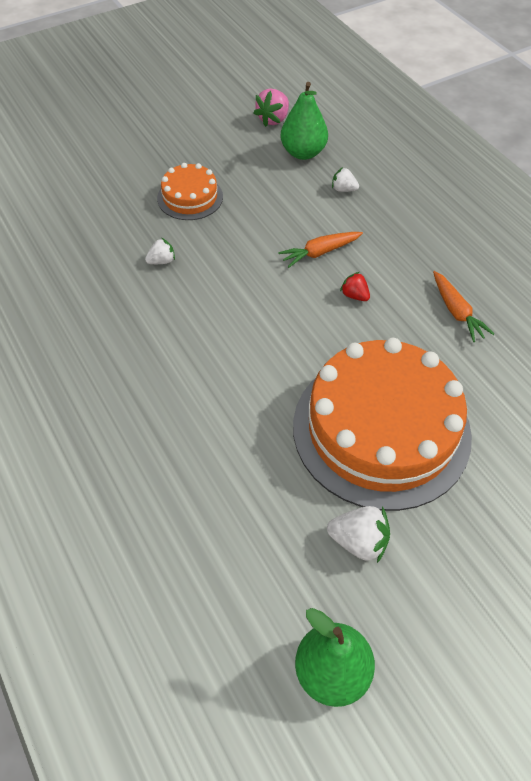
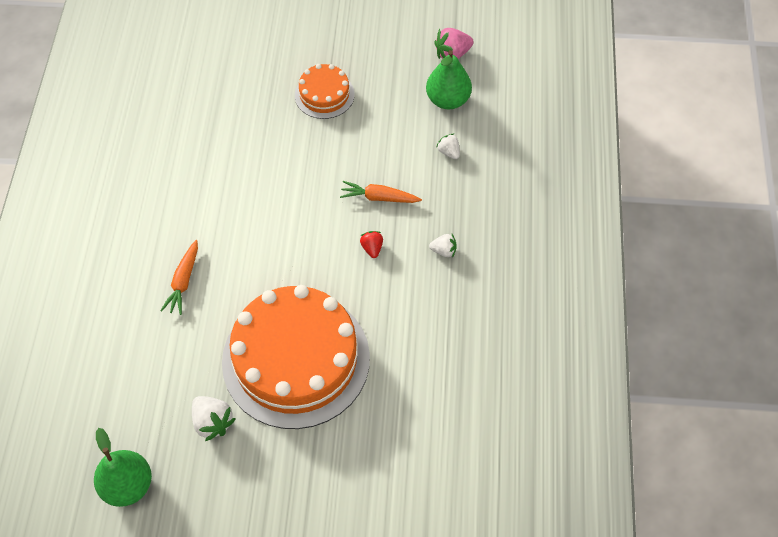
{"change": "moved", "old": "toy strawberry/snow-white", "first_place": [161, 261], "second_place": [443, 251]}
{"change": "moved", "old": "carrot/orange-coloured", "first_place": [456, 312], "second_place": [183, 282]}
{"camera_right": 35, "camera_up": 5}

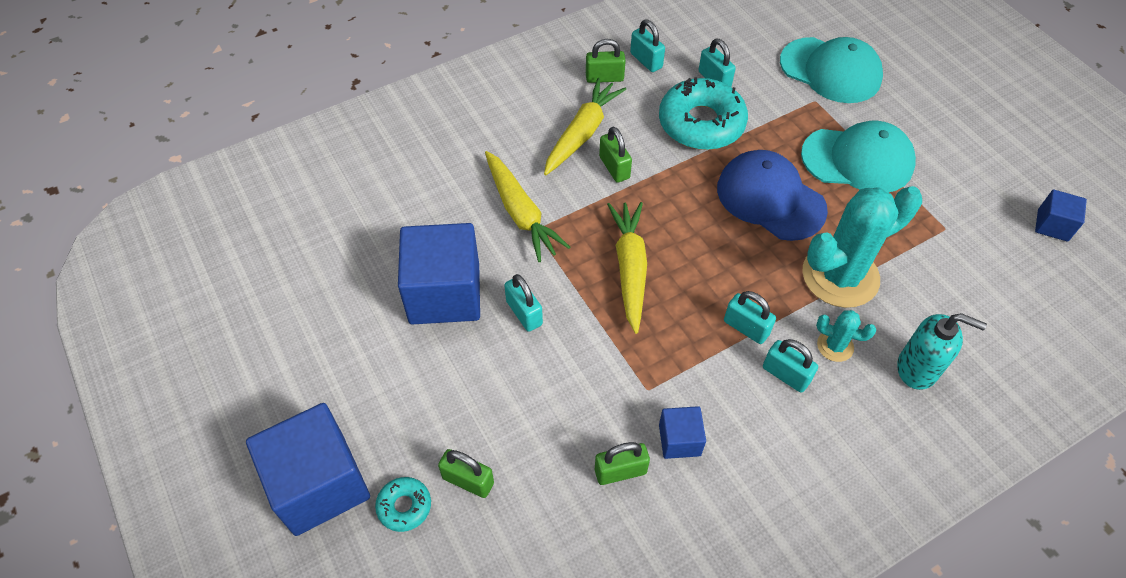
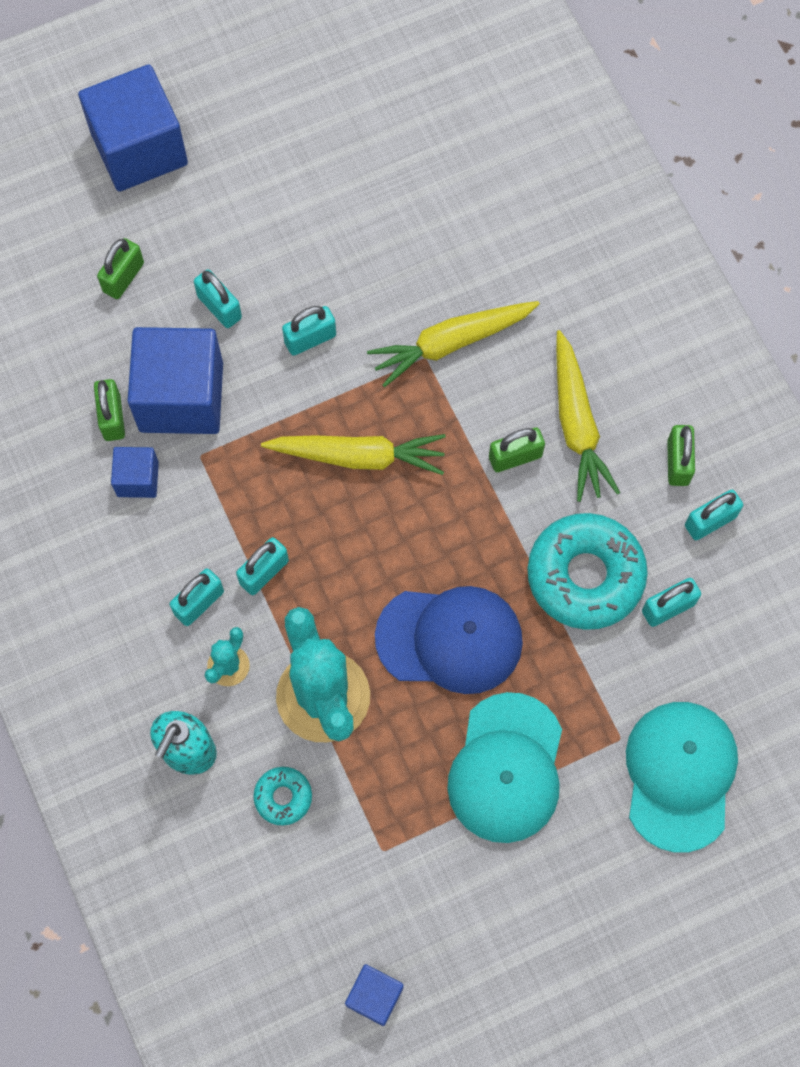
{"change": "turned", "old": "cap/turquoise", "first_place": [830, 70], "second_place": [680, 775], "degrees": 150}
{"change": "turned", "old": "carrot/yellow", "first_place": [582, 133], "second_place": [577, 424], "degrees": 45}
{"change": "turned", "old": "cap/royal blue", "first_place": [770, 198], "second_place": [449, 639], "degrees": 45}
{"change": "moved", "old": "block/royal blue", "first_place": [444, 293], "second_place": [181, 397]}
{"change": "moved", "old": "doughnut/turquoise", "first_place": [404, 506], "second_place": [283, 797]}
{"change": "added", "new": "small lock/turquoise", "second_place": [219, 307]}
{"camera_right": 95, "camera_up": 15}

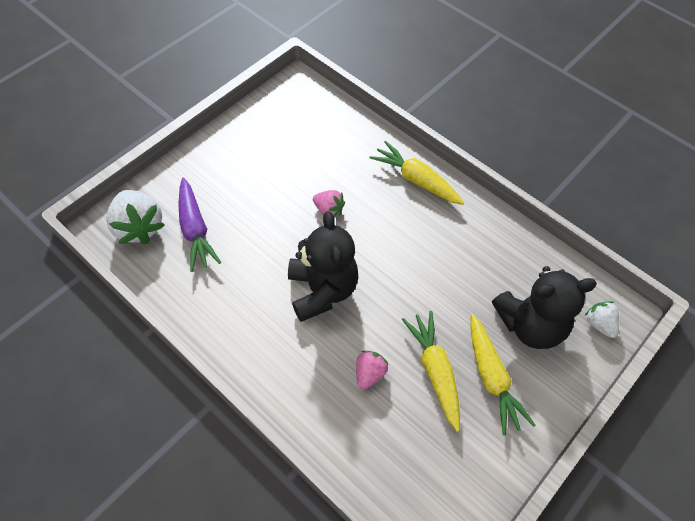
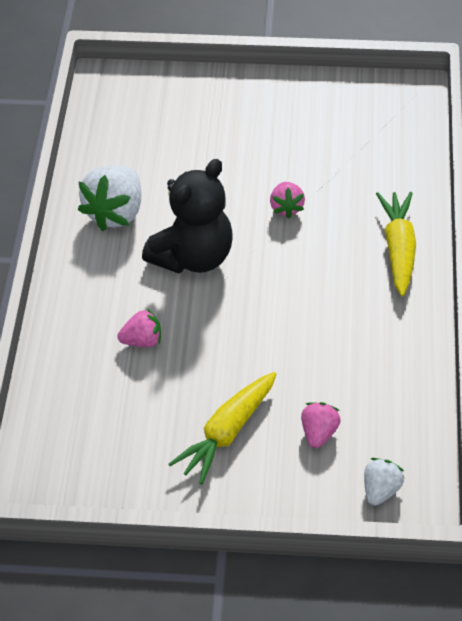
{"change": "removed", "old": "carrot/violet", "first_place": [195, 230]}
{"change": "moved", "old": "toy strawberry/snow-white", "first_place": [139, 227], "second_place": [115, 213]}
{"change": "replaced", "old": "teddy/jet-black", "new": "toy strawberry/rosy", "first_place": [530, 325], "second_place": [319, 433]}
{"change": "removed", "old": "carrot/yellow", "first_place": [435, 371]}
{"camera_right": 55, "camera_up": -10}

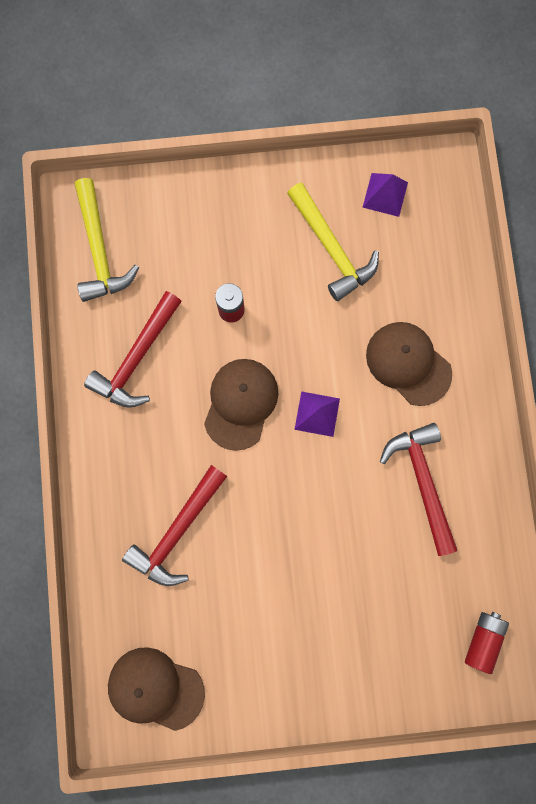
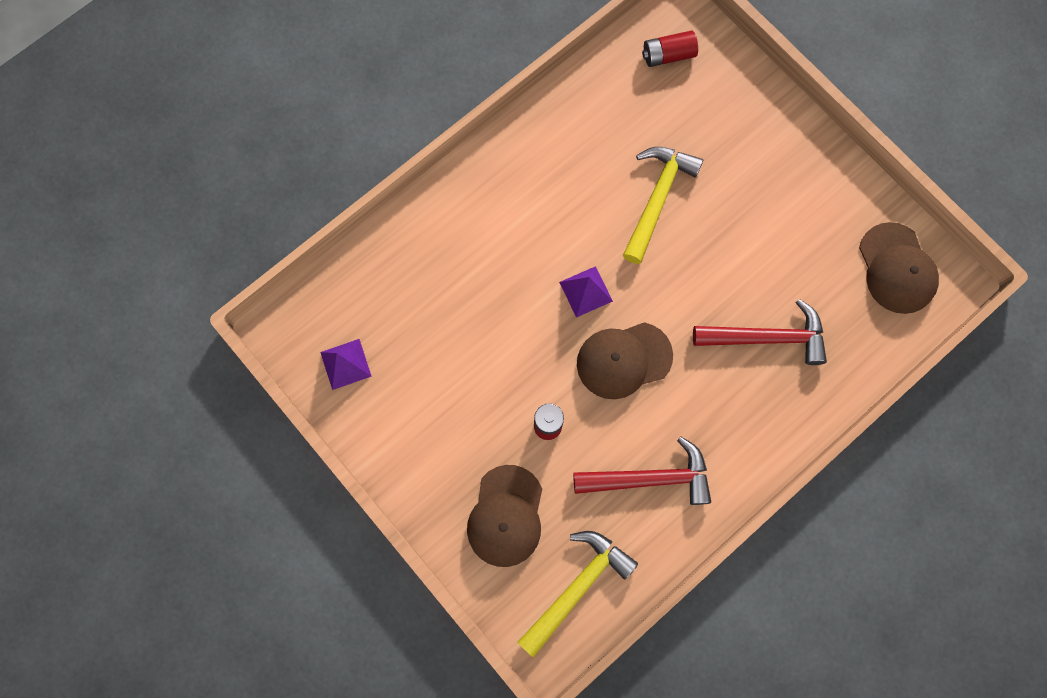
{"change": "moved", "old": "hammer/yellow", "first_place": [331, 248], "second_place": [657, 199]}
{"change": "moved", "old": "cap/dark brown", "first_place": [408, 363], "second_place": [506, 516]}
{"change": "removed", "old": "hammer/crimson", "first_place": [422, 481]}
{"camera_right": -125, "camera_up": -5}

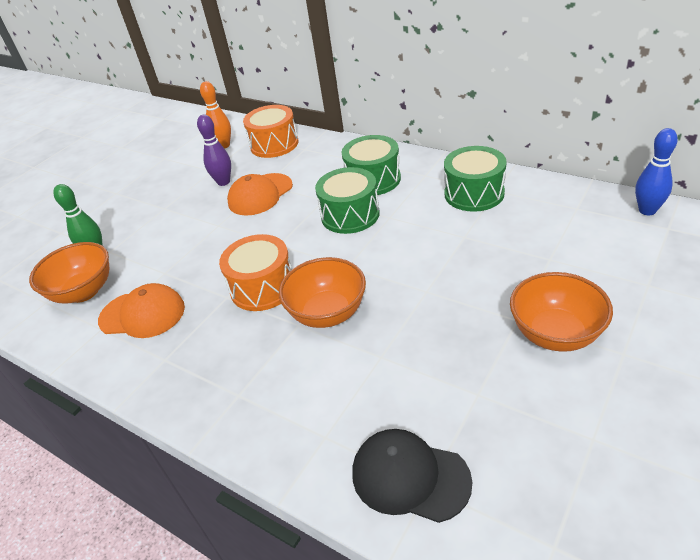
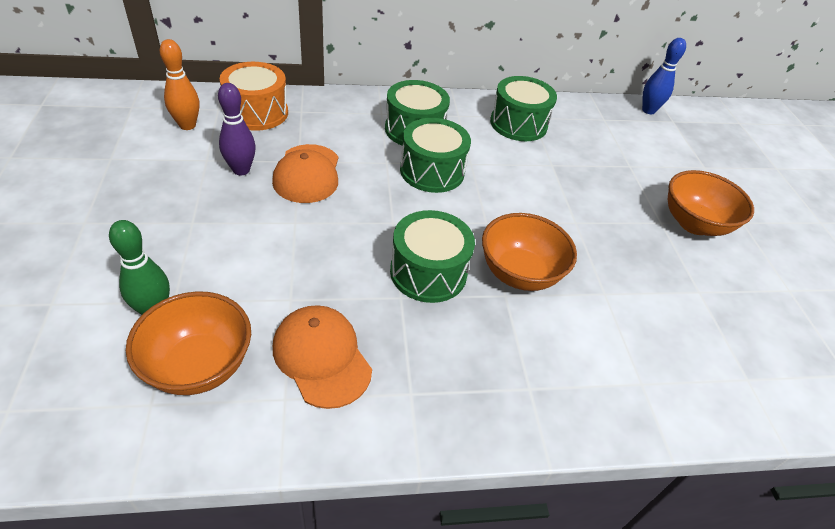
{"change": "recoloured", "old": "drum/orange-coloured", "new": "drum/leaf-green", "first_place": [263, 287], "second_place": [428, 272]}
{"change": "turned", "old": "cap/orange-coloured", "first_place": [142, 314], "second_place": [322, 357], "degrees": -90}
{"change": "removed", "old": "cap/jet-black", "first_place": [409, 477]}
{"camera_right": -50, "camera_up": 5}

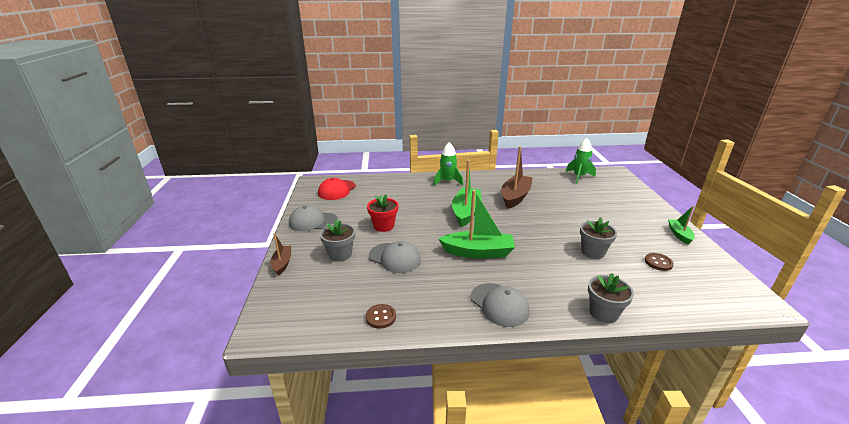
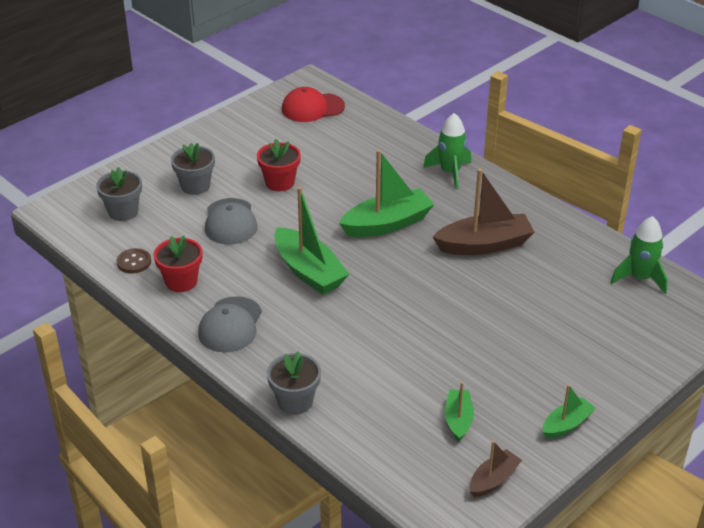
{"change": "removed", "old": "cap/ash-grey", "first_place": [313, 221]}
{"change": "moved", "old": "plant pot/ash-grey", "first_place": [593, 252], "second_place": [123, 211]}
{"change": "moved", "old": "toy boat/dark brown", "first_place": [282, 263], "second_place": [493, 480]}
{"change": "replaced", "old": "button/dark brown", "new": "toy boat/leaf-green", "first_place": [658, 262], "second_place": [458, 420]}
{"change": "added", "new": "plant pot/crimson", "second_place": [181, 281]}
{"camera_right": 50, "camera_up": 10}

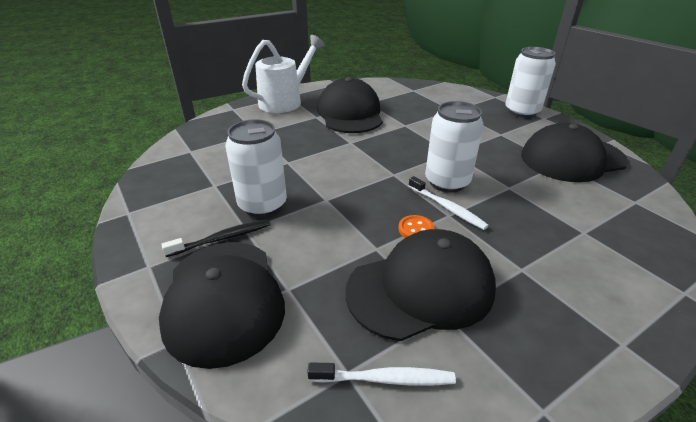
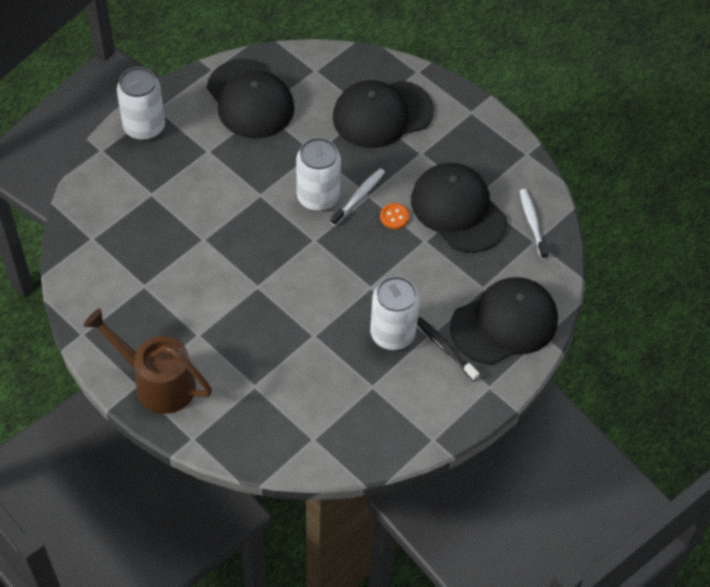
{"change": "recoloured", "old": "sprinkling can/snow-white", "new": "sprinkling can/dark brown", "first_place": [285, 101], "second_place": [157, 382]}
{"change": "moved", "old": "cap/jet-black", "first_place": [350, 113], "second_place": [382, 114]}
{"camera_right": -105, "camera_up": 20}

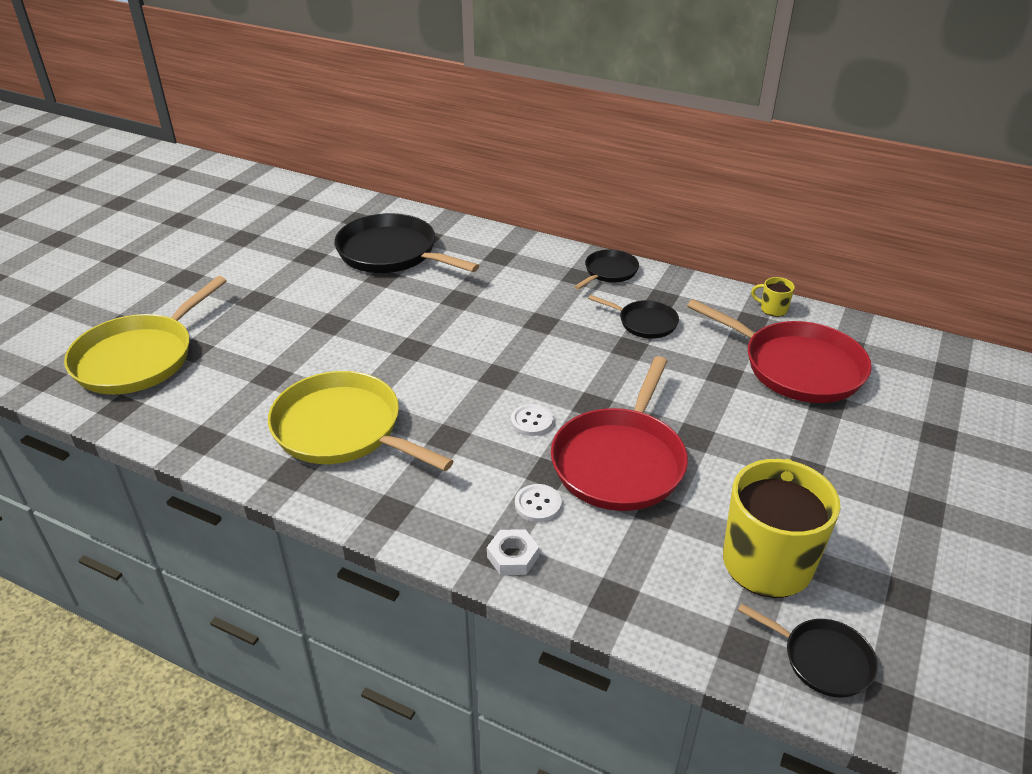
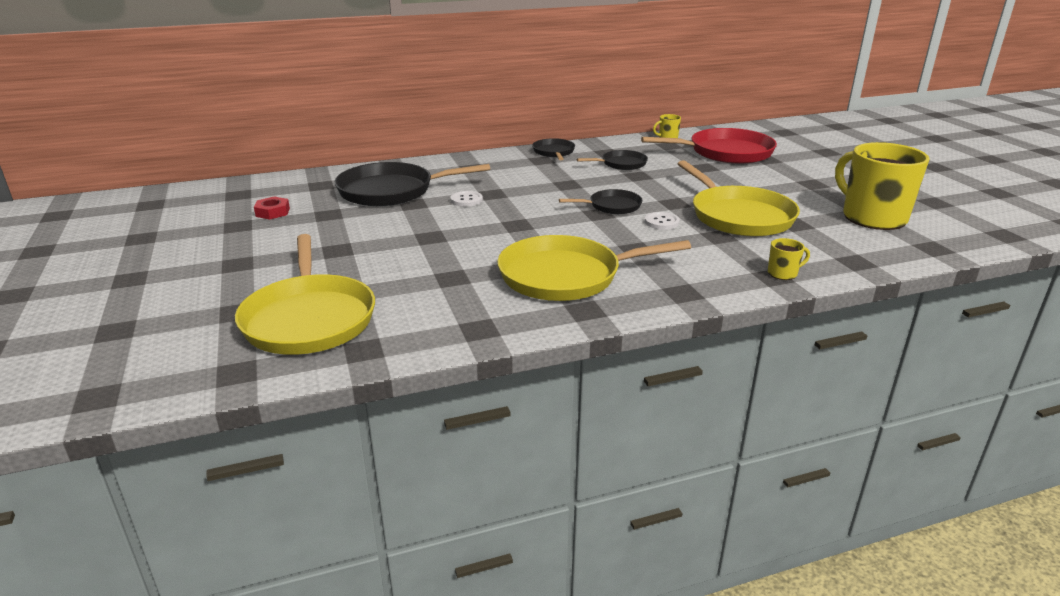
{"change": "recoloured", "old": "frying pan/crimson", "new": "frying pan/yellow", "first_place": [620, 461], "second_place": [739, 216]}
{"change": "moved", "old": "button/snow-white", "first_place": [538, 504], "second_place": [466, 200]}
{"change": "replaced", "old": "hexagon nut/snow-white", "new": "tea mug/yellow", "first_place": [512, 556], "second_place": [783, 273]}
{"change": "moved", "old": "frying pan/jet-black", "first_place": [823, 660], "second_place": [612, 206]}
{"change": "added", "new": "hexagon nut/crimson", "second_place": [273, 212]}
{"camera_right": -45, "camera_up": -10}

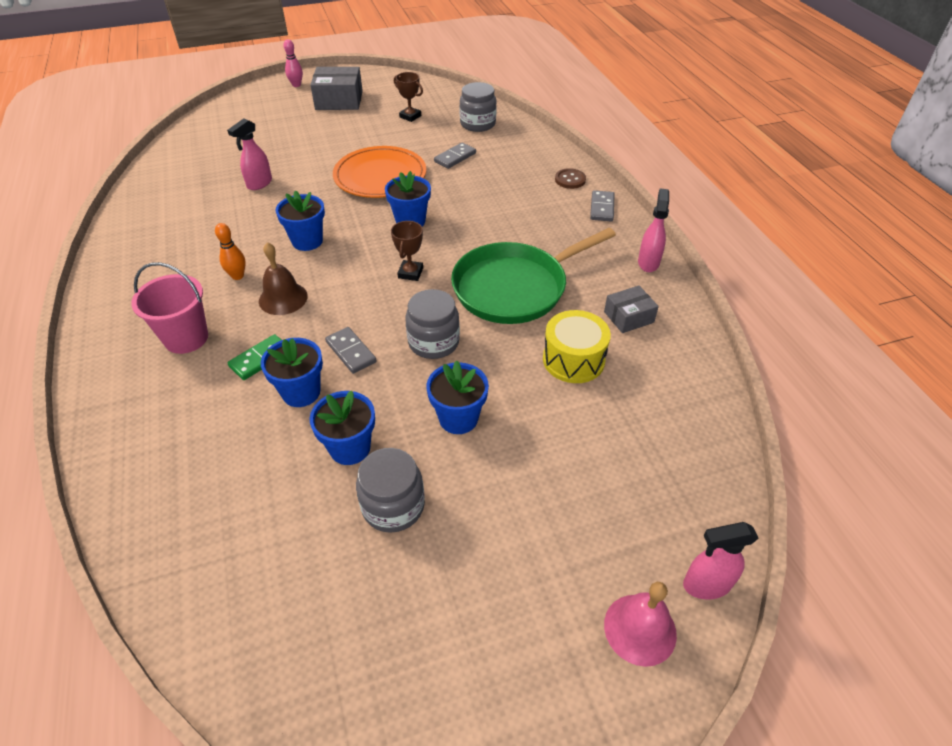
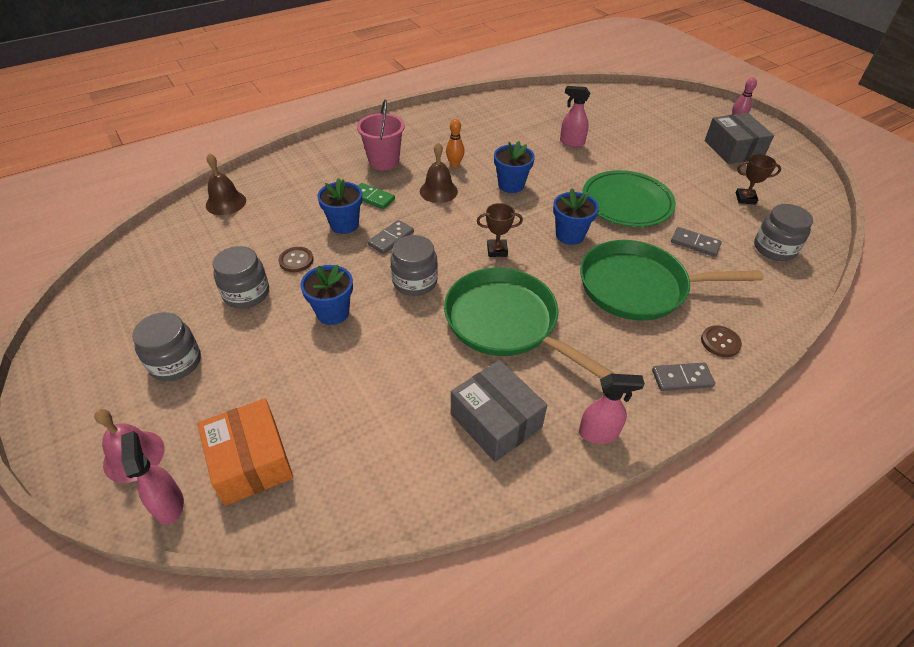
{"change": "turned", "old": "prize cup/dark brown", "first_place": [410, 116], "second_place": [745, 198], "degrees": 75}
{"change": "recoloured", "old": "dinner plate/orange-coloured", "new": "dinner plate/leaf-green", "first_place": [380, 176], "second_place": [626, 202]}
{"change": "resized", "old": "box/ash-grey", "first_place": [628, 317], "second_place": [496, 421], "factor": 1.66}
{"change": "removed", "old": "drum/yellow", "first_place": [573, 360]}
{"change": "replaced", "old": "plant pot/royal blue", "new": "button/dark brown", "first_place": [350, 448], "second_place": [296, 260]}
{"change": "added", "new": "bell/dark brown", "second_place": [226, 203]}
{"change": "added", "new": "frying pan/leaf-green", "second_place": [638, 287]}
{"change": "added", "new": "preserve jar/ash-grey", "second_place": [175, 362]}
{"change": "added", "new": "box/orange-coloured", "second_place": [251, 461]}
{"camera_right": 75, "camera_up": 0}

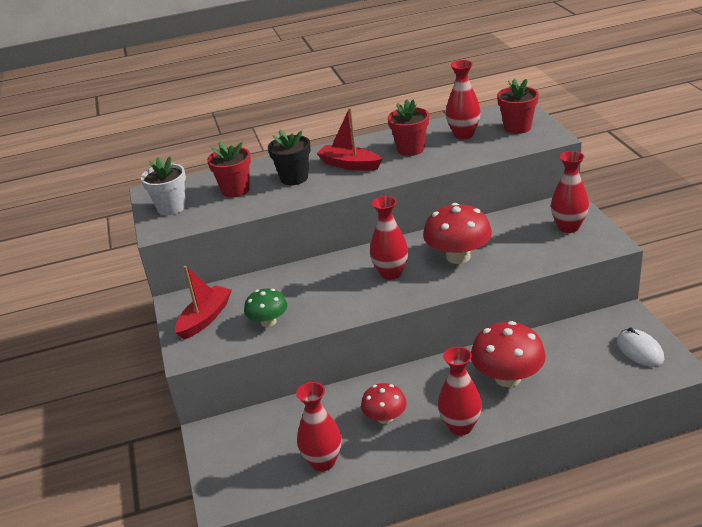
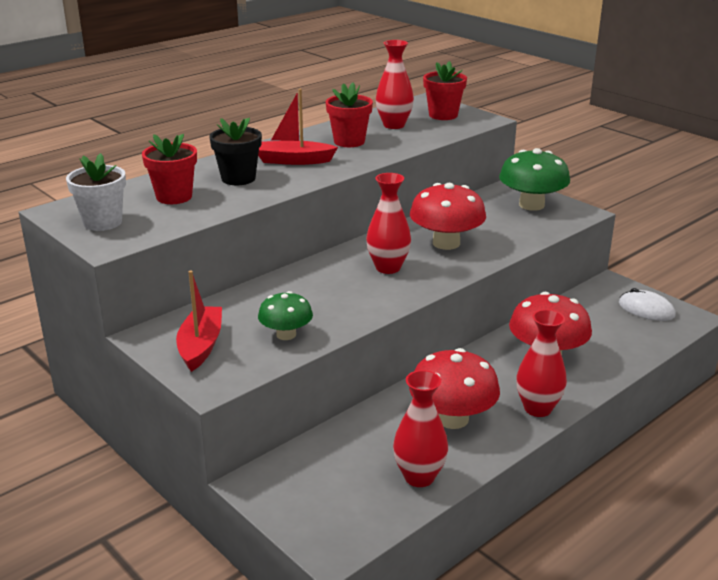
{"change": "replaced", "old": "vase/crimson", "new": "fungus/leaf-green", "first_place": [568, 227], "second_place": [531, 205]}
{"change": "resized", "old": "fungus/crimson", "first_place": [385, 418], "second_place": [452, 418], "factor": 1.65}
{"camera_right": -30, "camera_up": -5}

